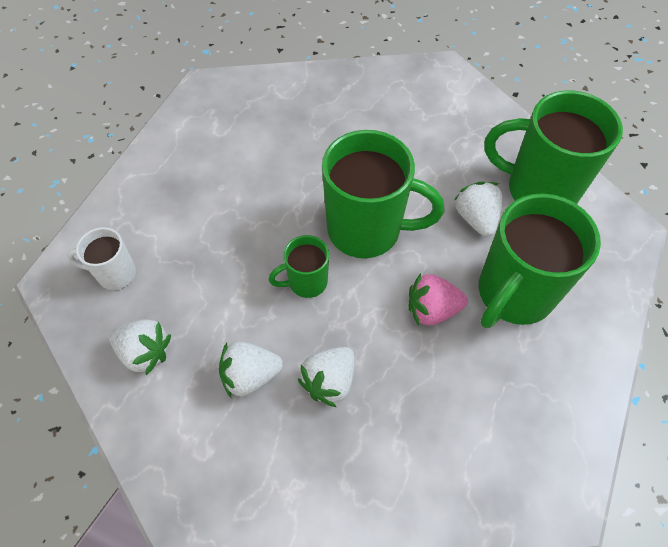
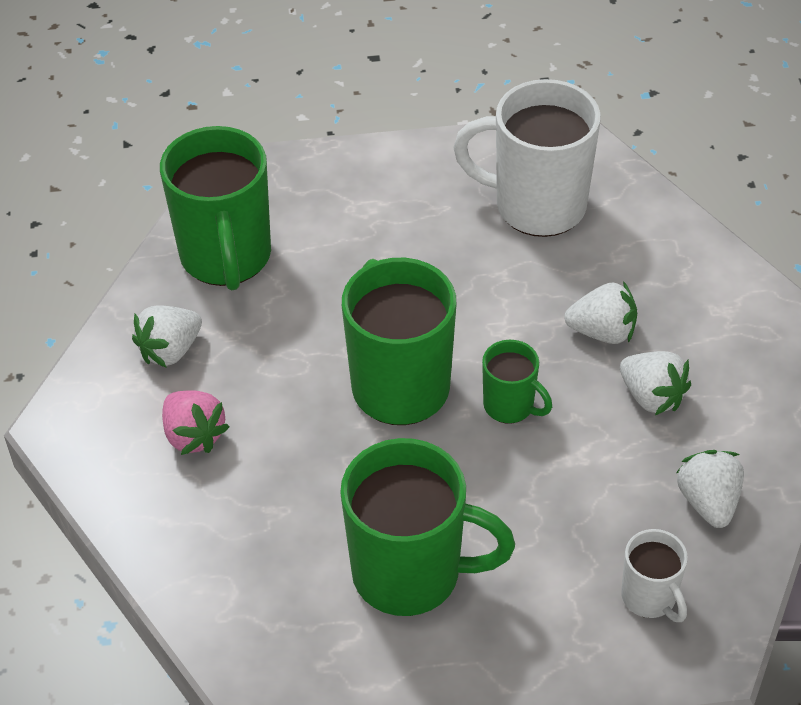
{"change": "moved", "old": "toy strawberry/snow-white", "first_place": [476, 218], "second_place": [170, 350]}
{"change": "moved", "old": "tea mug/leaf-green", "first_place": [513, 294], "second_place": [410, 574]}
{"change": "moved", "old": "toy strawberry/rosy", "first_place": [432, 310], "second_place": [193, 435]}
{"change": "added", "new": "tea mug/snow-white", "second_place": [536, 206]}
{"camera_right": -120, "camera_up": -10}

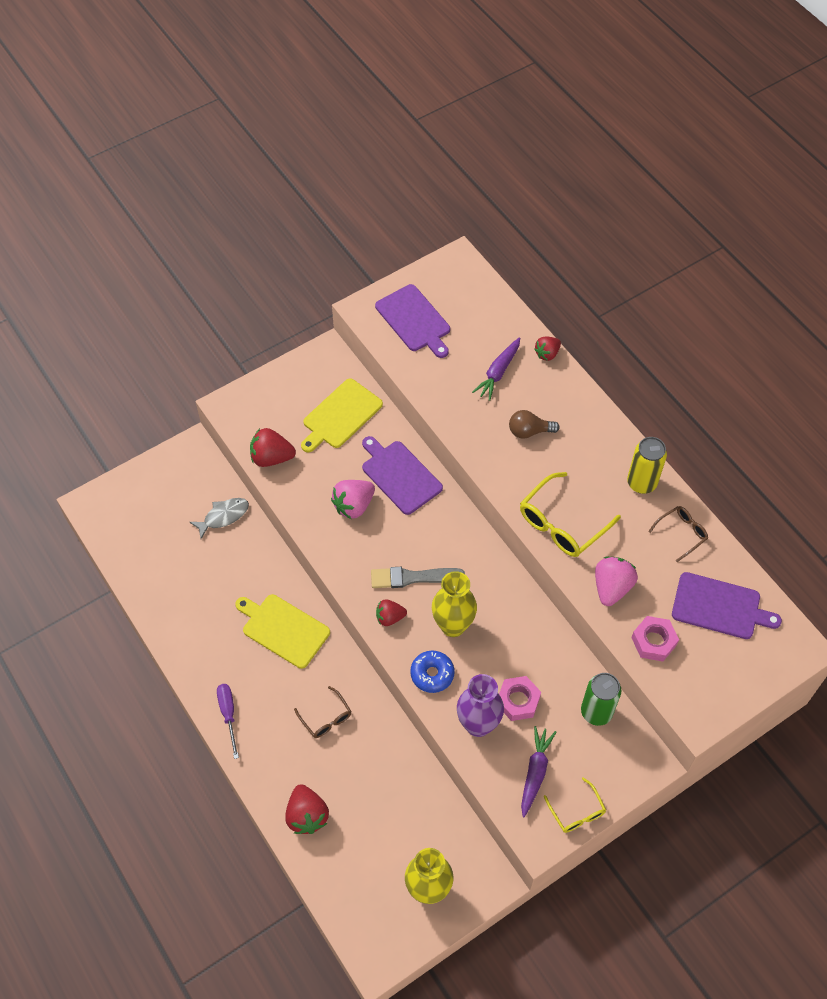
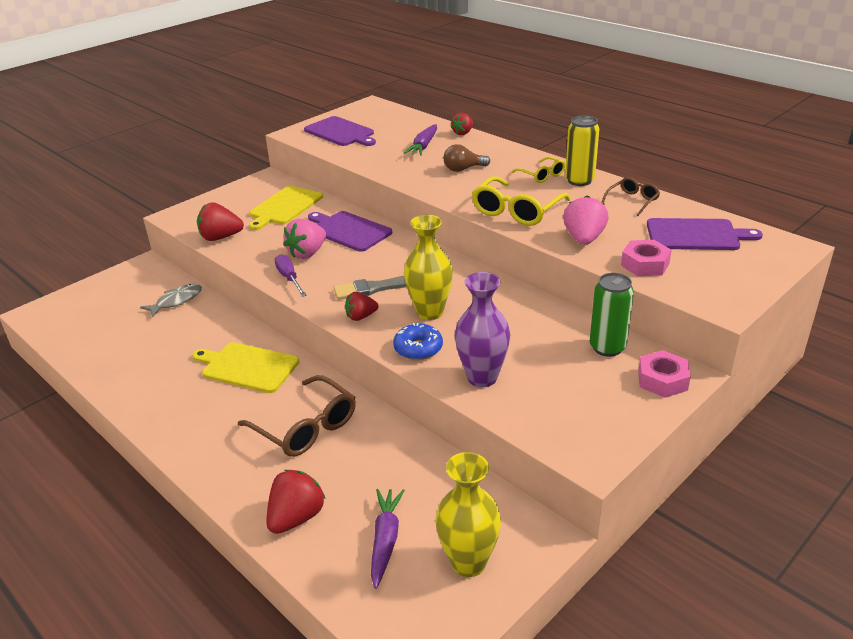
{"change": "moved", "old": "hexagon nut/rosy", "first_place": [518, 701], "second_place": [662, 380]}
{"change": "moved", "old": "hand screwdriver/violet", "first_place": [228, 714], "second_place": [289, 278]}
{"change": "resized", "old": "spectacles/dark brown", "first_place": [326, 718], "second_place": [306, 427], "factor": 1.76}
{"change": "moved", "old": "carrot/violet", "first_place": [535, 772], "second_place": [385, 540]}
{"change": "moved", "old": "spectacles/yellow", "first_place": [577, 812], "second_place": [541, 175]}
{"change": "turned", "old": "toy strawberry/crimson", "first_place": [307, 815], "second_place": [296, 517], "degrees": -120}
{"camera_right": -10, "camera_up": -25}

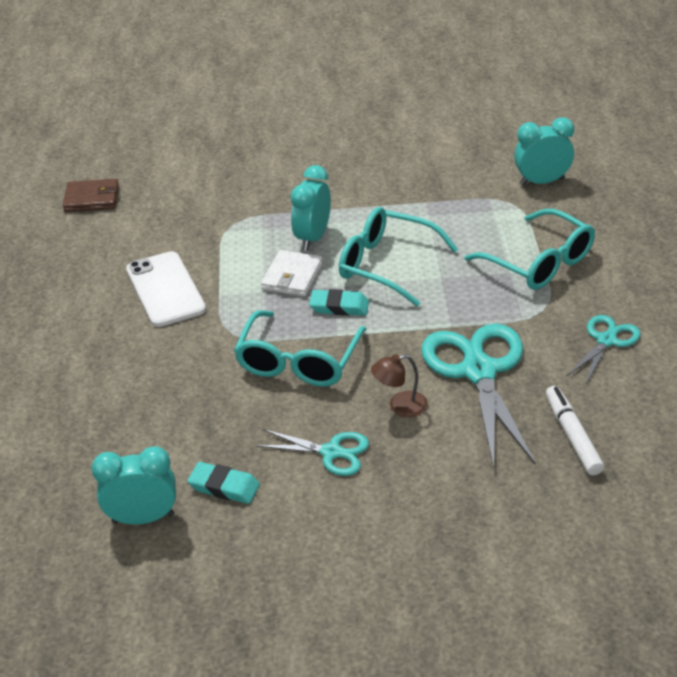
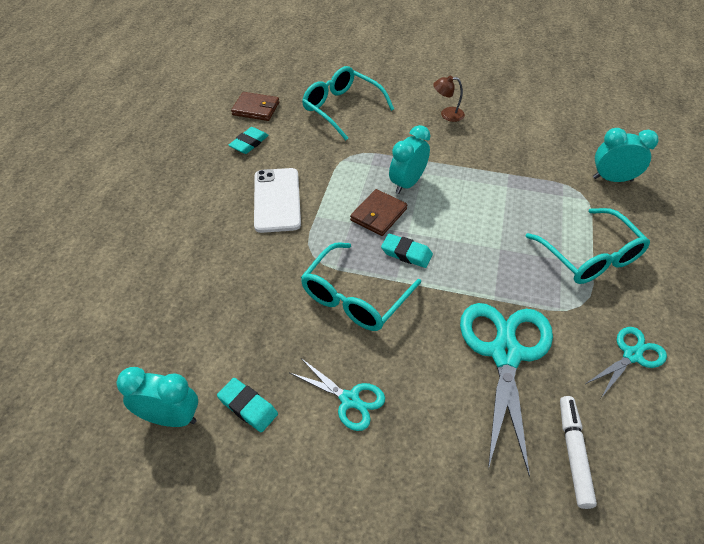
{"change": "moved", "old": "spectacles/turquoise", "first_place": [386, 265], "second_place": [341, 108]}
{"change": "recoloured", "old": "wallet/snow-white", "new": "wallet/dark brown", "first_place": [292, 276], "second_place": [378, 214]}
{"change": "moved", "old": "lamp/dark brown", "first_place": [400, 406], "second_place": [447, 114]}
{"change": "added", "new": "pencil eraser/turquoise", "second_place": [249, 143]}
{"camera_right": 15, "camera_up": 10}

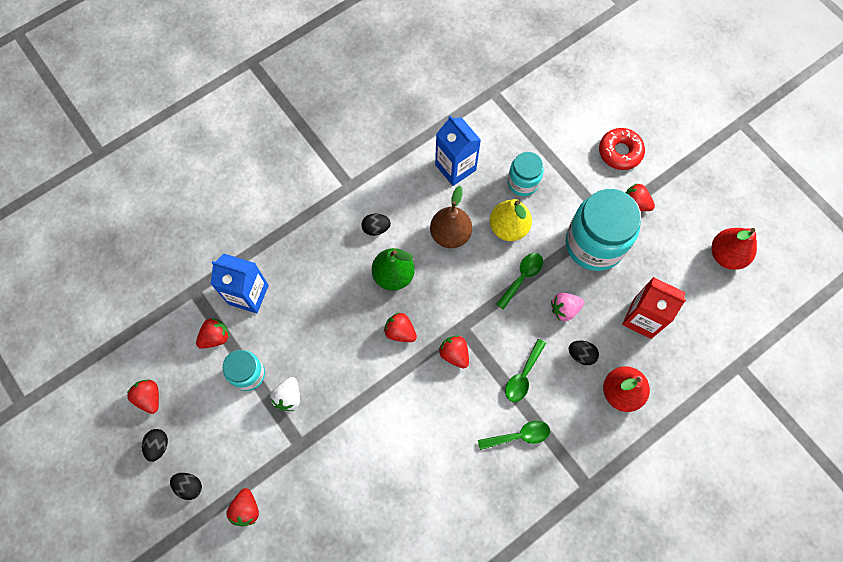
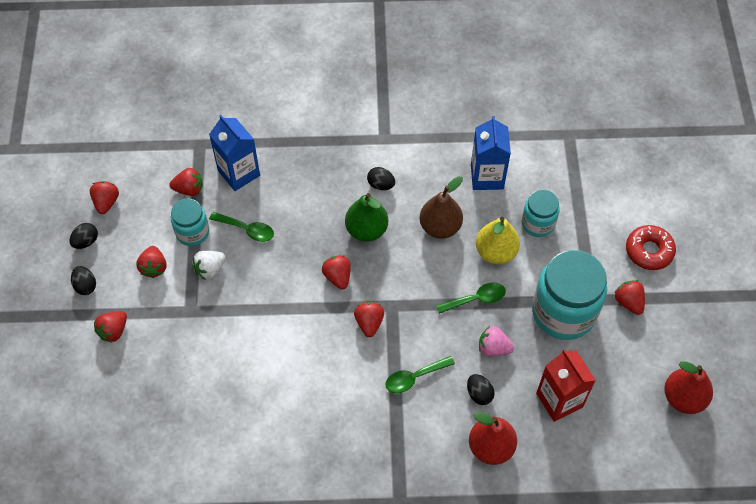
{"change": "moved", "old": "spoon/leaf-green", "first_place": [518, 436], "second_place": [247, 229]}
{"change": "added", "new": "toy strawberry/crimson", "second_place": [154, 267]}
{"camera_right": 35, "camera_up": -10}

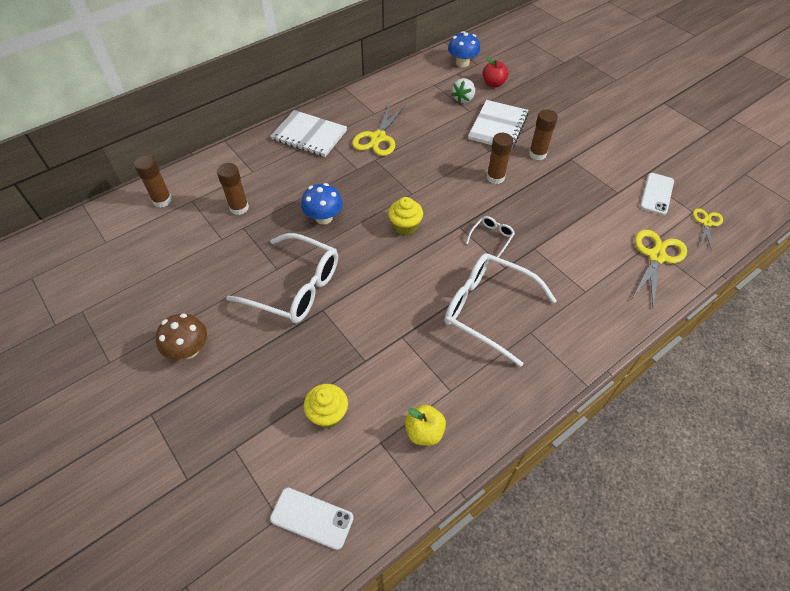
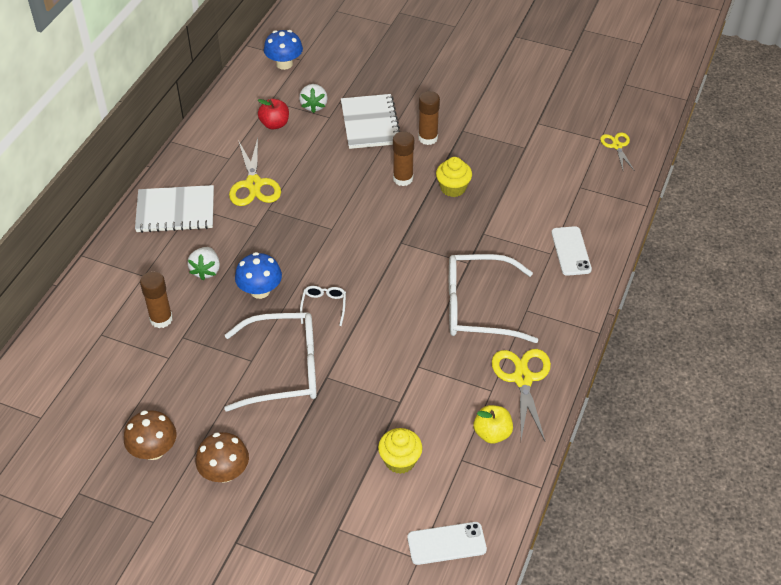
{"change": "moved", "old": "apple fruit/crimson", "first_place": [493, 84], "second_place": [274, 124]}
{"change": "removed", "old": "glue stick/dark brown", "first_place": [162, 200]}
{"change": "moved", "old": "mobile phone/snow-white", "first_place": [656, 194], "second_place": [571, 251]}
{"change": "moved", "old": "fairy cake/yellow", "first_place": [405, 226], "second_place": [453, 188]}
{"change": "moved", "old": "spectacles/snow-white", "first_place": [491, 237], "second_place": [324, 306]}
{"change": "moved", "old": "scissors/yellow", "first_place": [656, 257], "second_place": [522, 378]}
{"change": "added", "new": "toy strawberry/snow-white", "second_place": [206, 270]}
{"change": "added", "new": "fungus/dark brown", "second_place": [154, 450]}
{"camera_right": -30, "camera_up": -5}

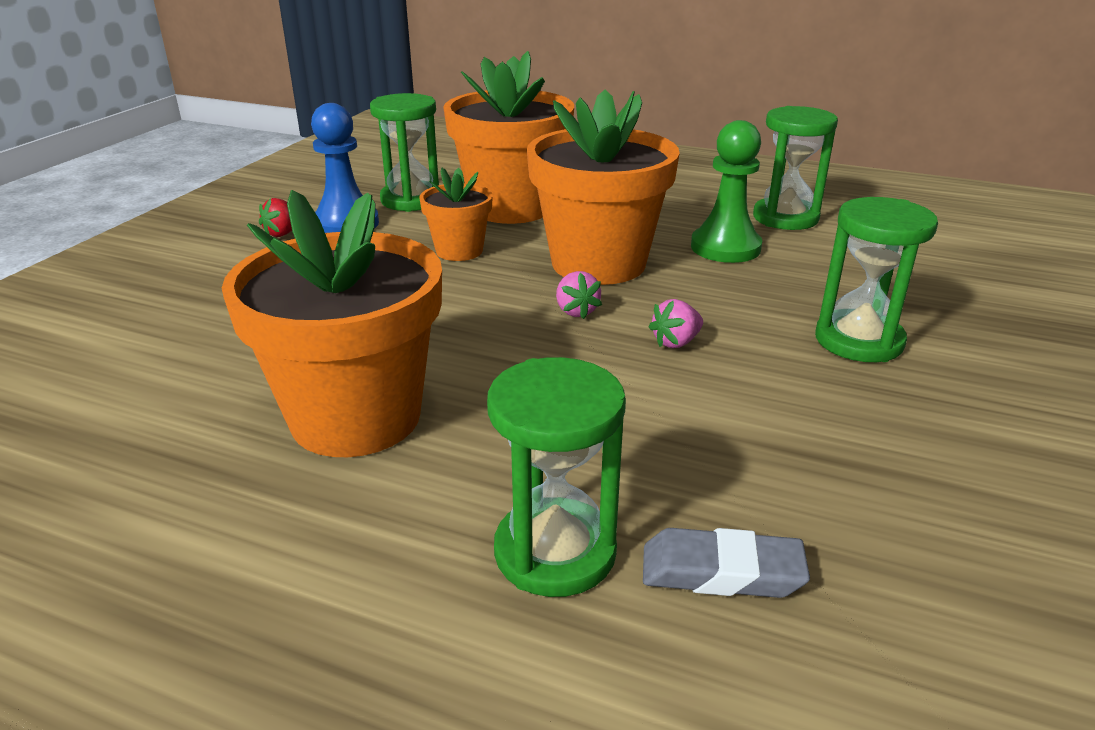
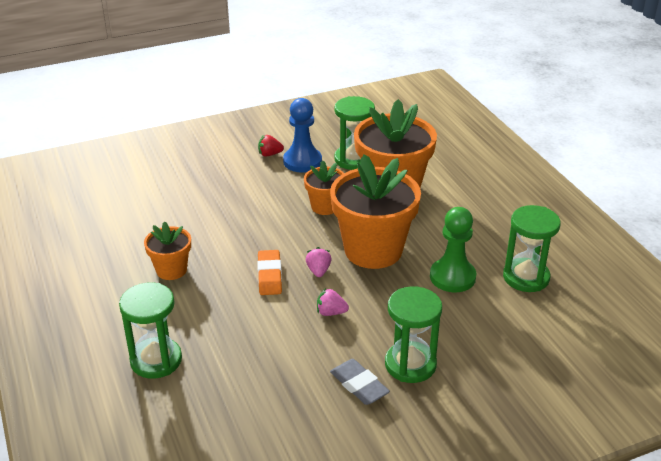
{"change": "resized", "old": "plant pot/orange-coloured", "first_place": [356, 417], "second_place": [171, 270], "factor": 0.51}
{"change": "turned", "old": "toy strawberry/rosy", "first_place": [576, 311], "second_place": [318, 271], "degrees": 150}
{"change": "moved", "old": "pencil eraser/ash-grey", "first_place": [721, 572], "second_place": [359, 385]}
{"change": "added", "new": "pencil eraser/orange-coloured", "second_place": [269, 276]}
{"camera_right": 45, "camera_up": 5}

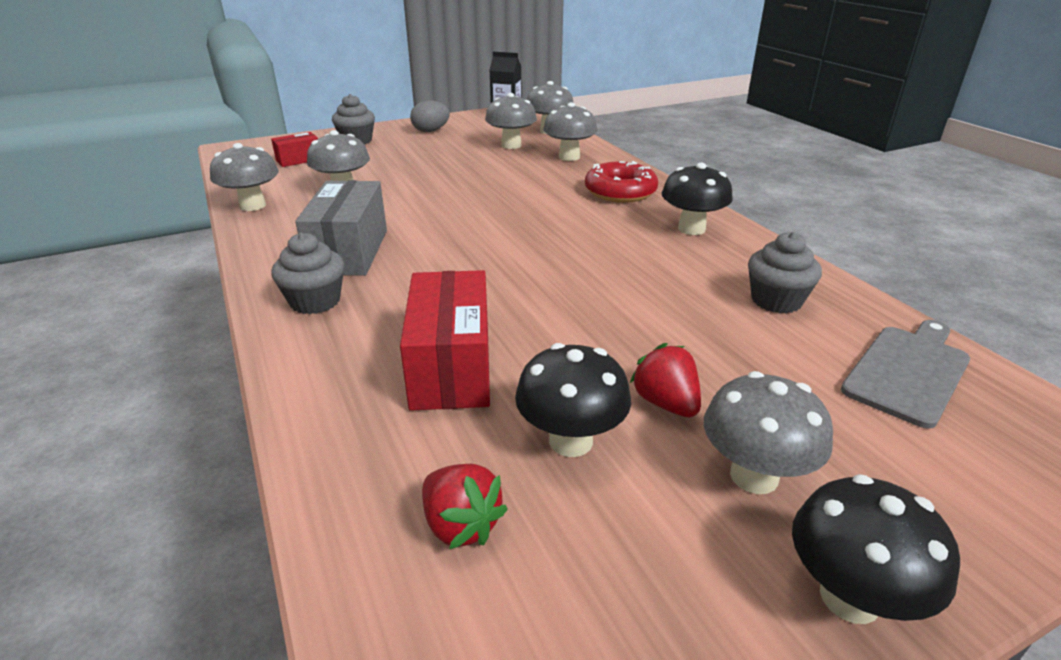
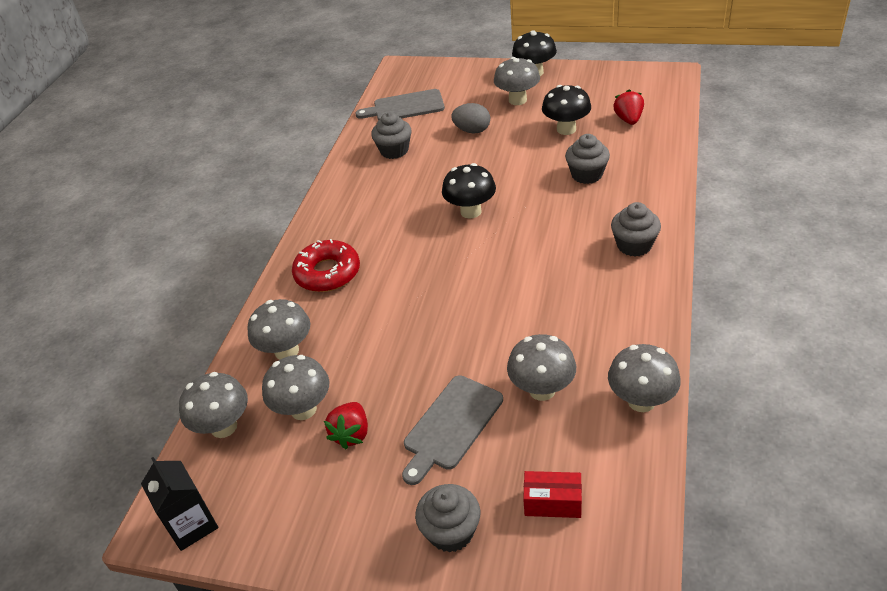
{"change": "moved", "old": "toy egg/ash-grey", "first_place": [431, 131], "second_place": [472, 130]}
{"change": "moved", "old": "fungus/jet-black", "first_place": [691, 229], "second_place": [471, 211]}
{"change": "removed", "old": "box/ash-grey", "first_place": [349, 252]}
{"change": "replaced", "old": "box/crimson", "new": "fairy cake/ash-grey", "first_place": [451, 367], "second_place": [587, 174]}
{"change": "moved", "old": "toy strawberry/crimson", "first_place": [666, 403], "second_place": [351, 434]}
{"change": "added", "new": "cutting board/ash-grey", "second_place": [451, 425]}
{"camera_right": -135, "camera_up": 10}

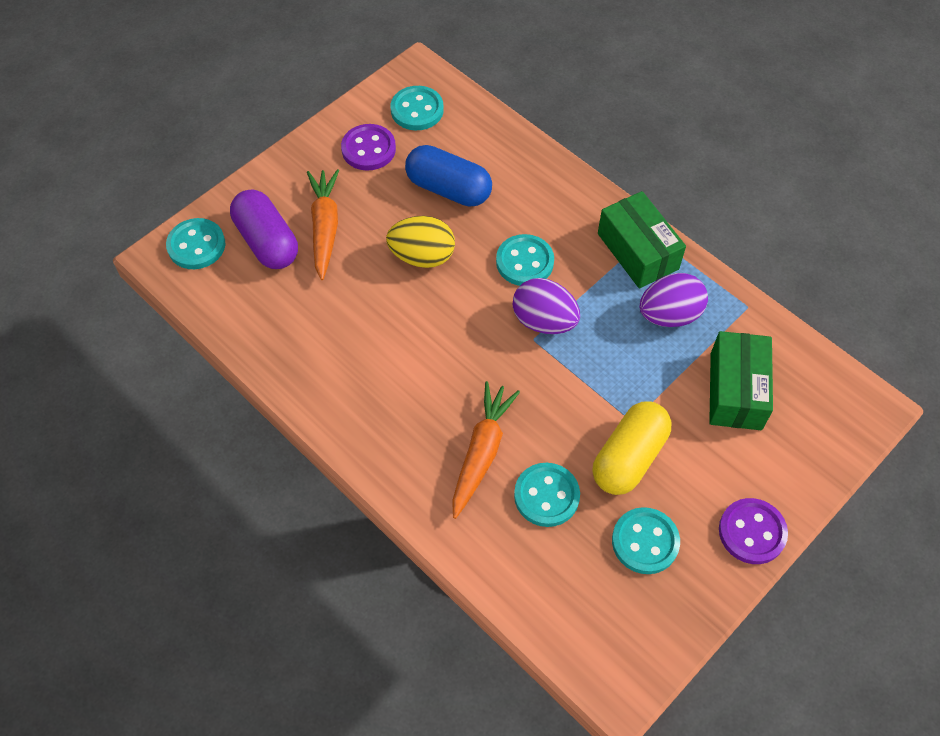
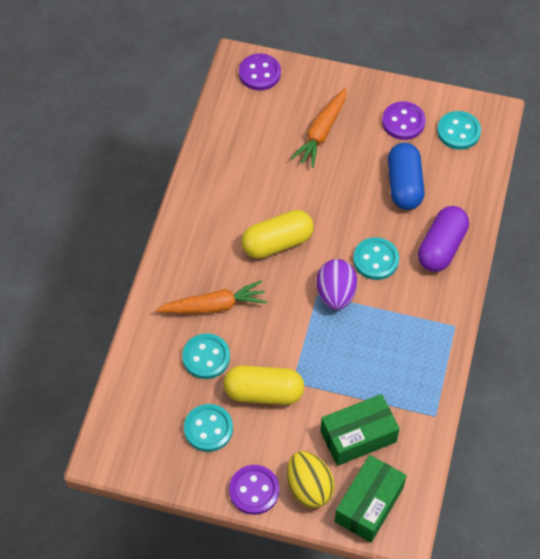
{"change": "turned", "old": "carrot/orange-coloured", "first_place": [325, 228], "second_place": [321, 133], "degrees": 150}
{"change": "moved", "old": "pill/violet", "first_place": [267, 242], "second_place": [441, 247]}
{"change": "moved", "old": "box/leaf-green", "first_place": [637, 251], "second_place": [369, 504]}
{"change": "moved", "old": "toy egg/yellow", "first_place": [422, 256], "second_place": [309, 487]}
{"change": "recoloured", "old": "button/turquoise", "new": "button/violet", "first_place": [196, 245], "second_place": [259, 73]}
{"change": "removed", "old": "toy egg/violet", "first_place": [669, 315]}
{"change": "added", "new": "pill/yellow", "second_place": [277, 243]}
{"camera_right": 60, "camera_up": 0}

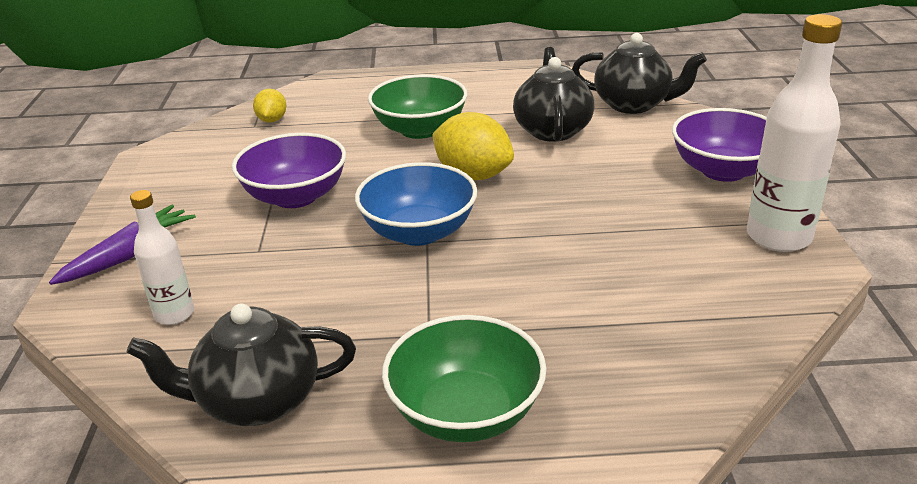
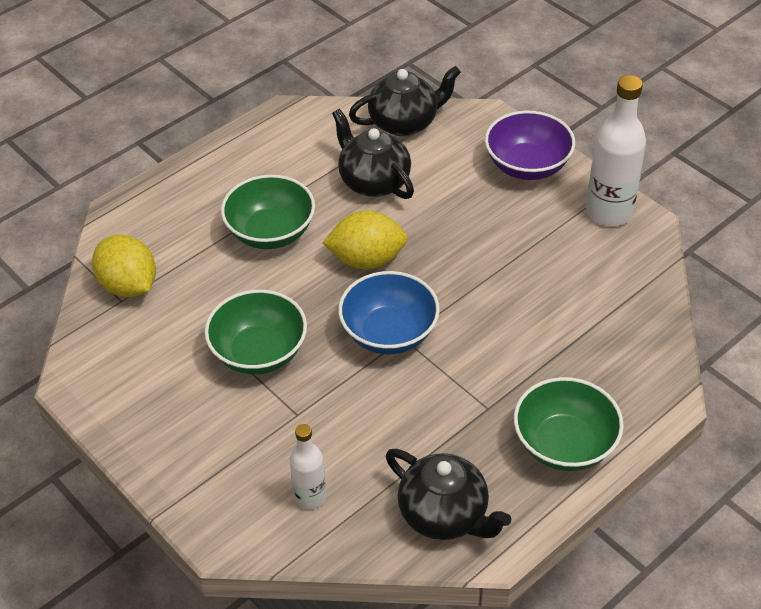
{"change": "resized", "old": "lemon/yellow", "first_place": [272, 120], "second_place": [129, 286], "factor": 1.79}
{"change": "recoloured", "old": "deep dish/violet", "new": "deep dish/leaf-green", "first_place": [295, 196], "second_place": [259, 352]}
{"change": "removed", "old": "carrot/violet", "first_place": [128, 256]}
{"change": "turned", "old": "china teapot/jet-black", "first_place": [257, 401], "second_place": [444, 515], "degrees": -90}
{"camera_right": -40, "camera_up": 15}

